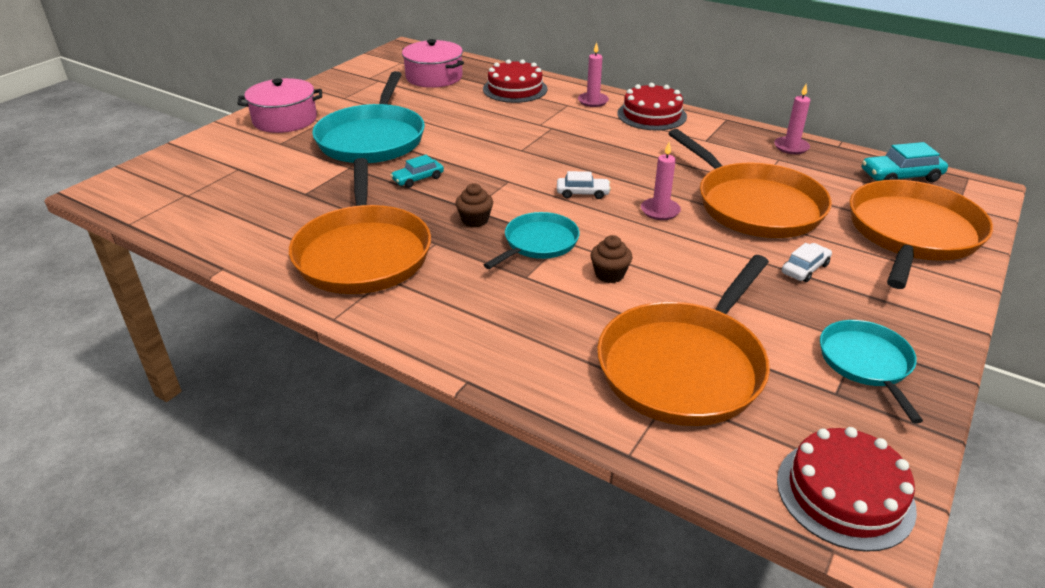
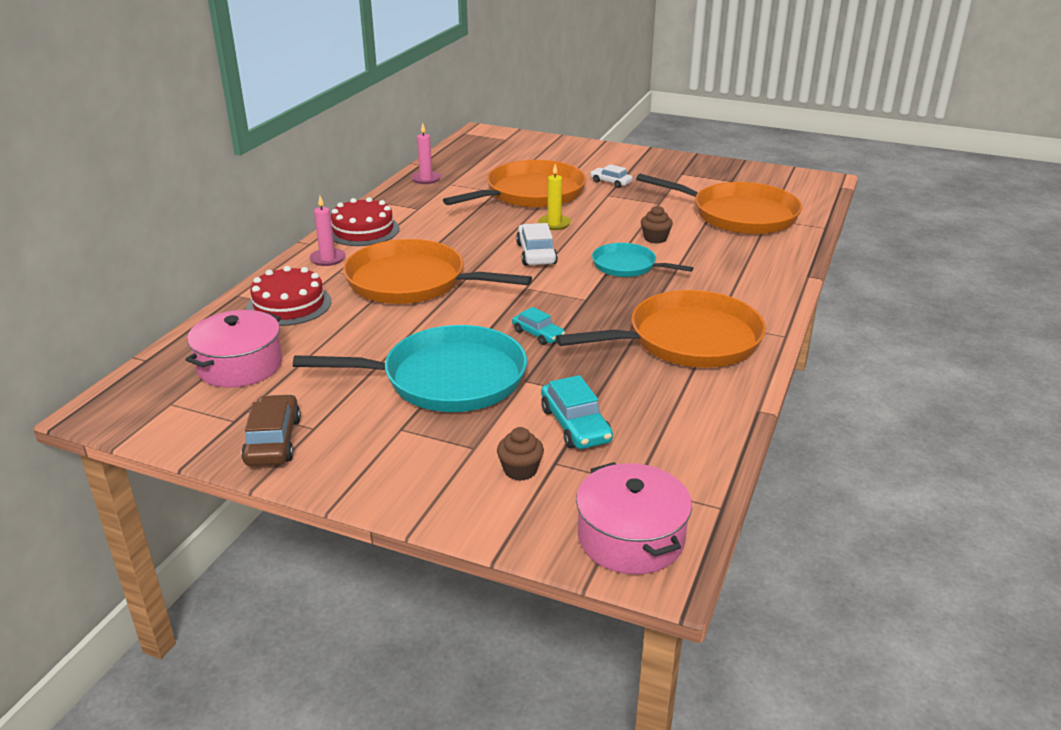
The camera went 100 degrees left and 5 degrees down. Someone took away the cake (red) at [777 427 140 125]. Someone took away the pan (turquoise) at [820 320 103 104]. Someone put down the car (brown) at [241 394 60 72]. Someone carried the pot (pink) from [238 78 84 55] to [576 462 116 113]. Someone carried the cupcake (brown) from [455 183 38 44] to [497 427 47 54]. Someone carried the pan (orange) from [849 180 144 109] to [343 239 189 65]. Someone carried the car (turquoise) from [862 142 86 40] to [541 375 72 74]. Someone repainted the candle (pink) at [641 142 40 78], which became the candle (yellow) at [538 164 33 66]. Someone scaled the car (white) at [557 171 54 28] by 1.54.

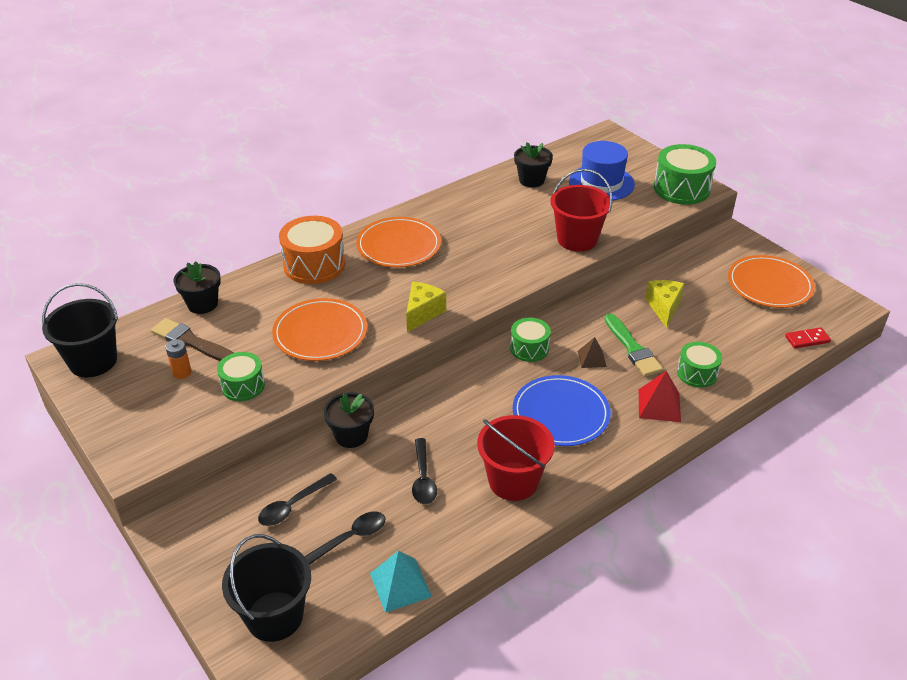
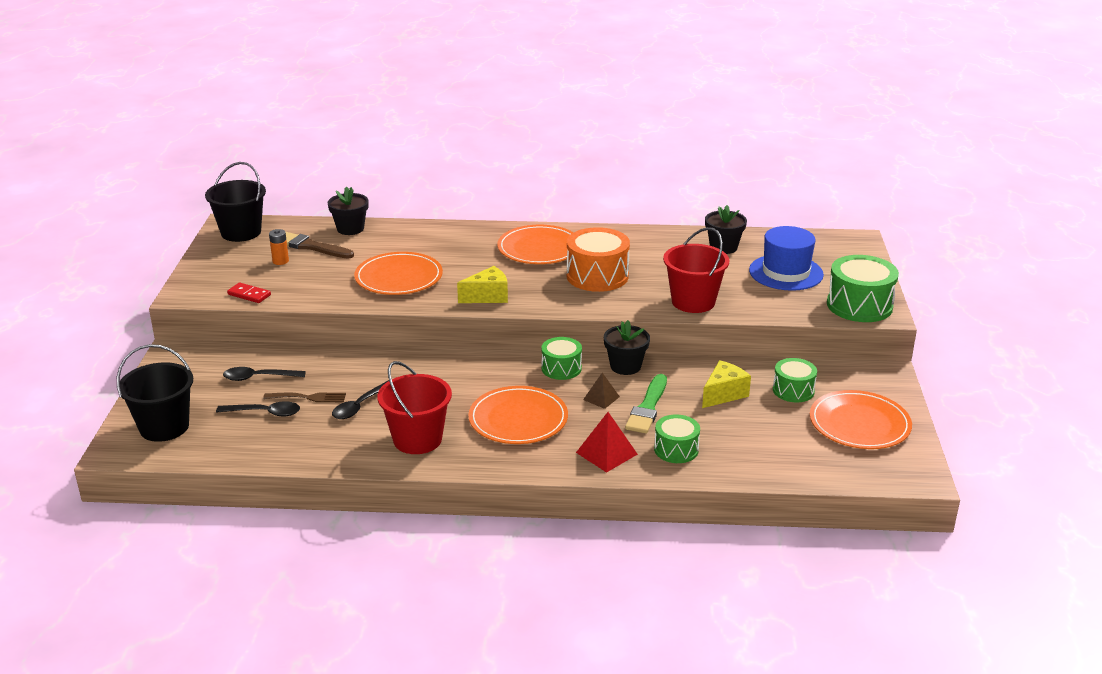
The camera went 40 degrees right and 10 degrees down. Someone took away the pyramid (turquoise) at [370 550 62 63]. Someone put down the fork (brown) at [263 393 83 9]. Someone carried the drum (green) from [217 352 48 49] to [773 358 44 44]. Someone carried the drum (orange) from [279 216 66 68] to [566 227 64 65]. Someone carried the flower pot (black) from [324 392 50 56] to [604 320 46 55]. Someone carried the domino (red) from [785 327 46 22] to [227 283 44 20]. Someone repainted the plate (blue) at [513 375 98 71], which became the plate (orange) at [468 386 100 58]. Someone rotated the brush (brown) at [151 318 82 43] by 45 degrees counterclockwise.

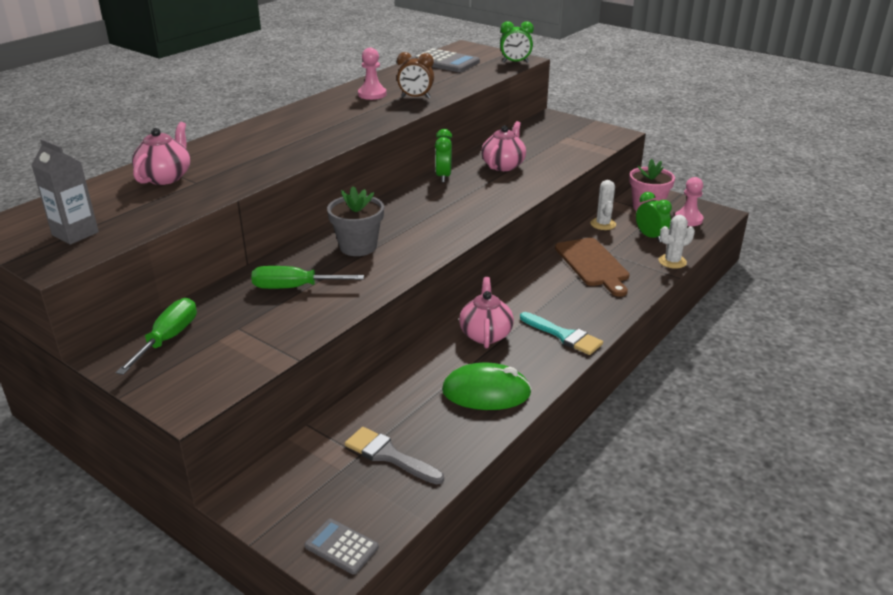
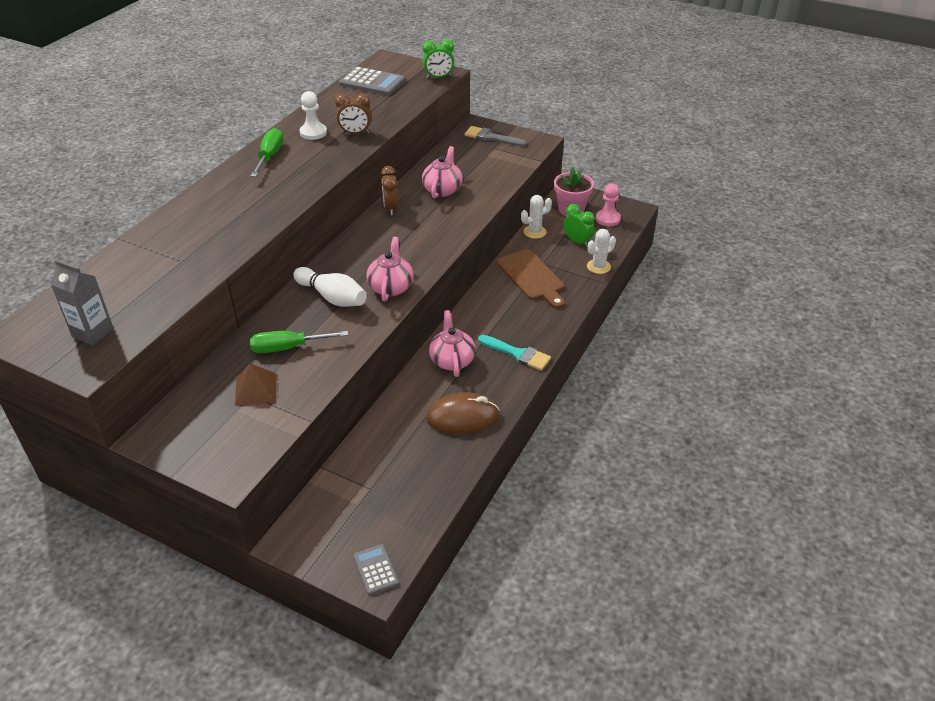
The camera went 10 degrees left and 10 degrees up. Someone put down the pyramid (brown) at [235 363 41 43]. Someone carried the screwdriver (green) from [116 298 81 77] to [251 128 32 49]. Someone carried the teapot (pink) from [132 122 58 63] to [366 237 48 64]. Someone carried the brush (grey) from [345 427 99 57] to [464 126 63 21]. Someone swapped the flower pot (grey) at [327 186 57 70] for the bowling pin (white) at [293 267 74 40]. Someone repainted the pawn (pink) at [358 48 28 52], which became the pawn (white) at [300 91 27 49]. Someone repainted the clock (green) at [435 129 17 54], which became the clock (brown) at [381 166 17 49]. Someone repainted the mouse (green) at [442 362 90 48], which became the mouse (brown) at [426 392 74 42]. Someone rotated the calculator (grey) at [304 519 75 56] by 45 degrees clockwise. Someone rotated the cactus (white) at [590 180 26 50] by 75 degrees clockwise.

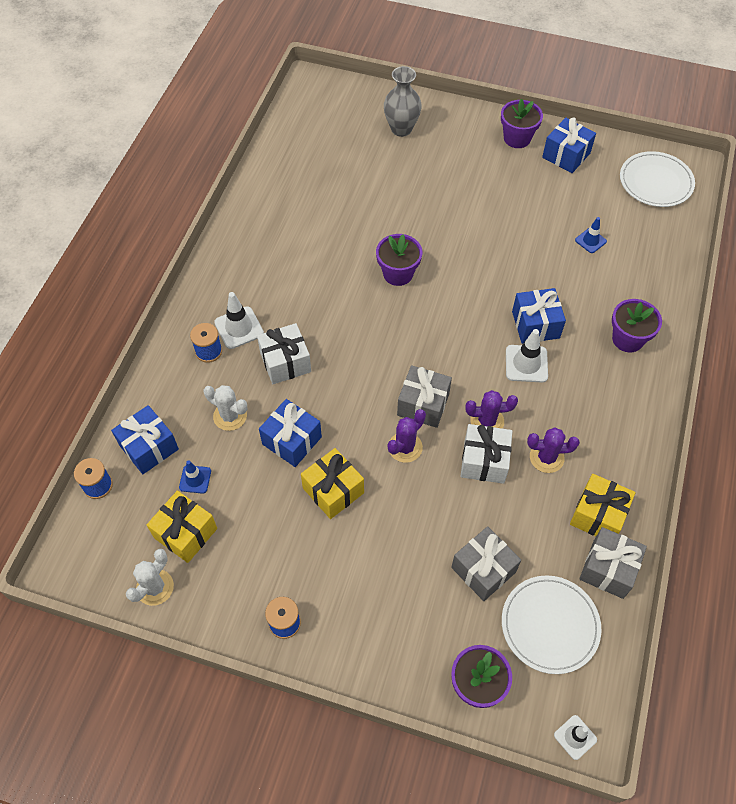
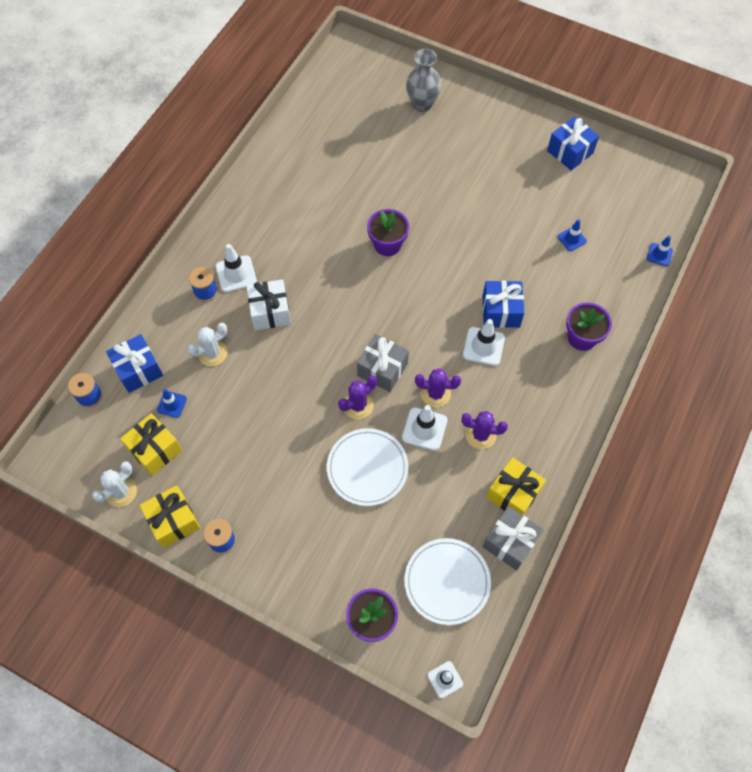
The camera went 10 degrees right and 5 degrees up. Someone took away the gift (blue) at [259 399 63 68]. Someone took away the gift (grey) at [451 526 70 75]. Someone took away the flower pot (purple) at [501 99 42 49]. Someone put down the traffic cone (blue) at [647 235 26 31]. Someone carried the gift (yellow) from [301 448 63 71] to [140 485 60 63]. Someone carried the plate (white) from [620 151 75 56] to [327 428 81 78]. Someone swapped the gift (white) at [461 424 51 60] for the traffic cone (white) at [402 405 45 46]. Someone rotated the cactus (white) at [204 385 43 46] by 75 degrees counterclockwise.

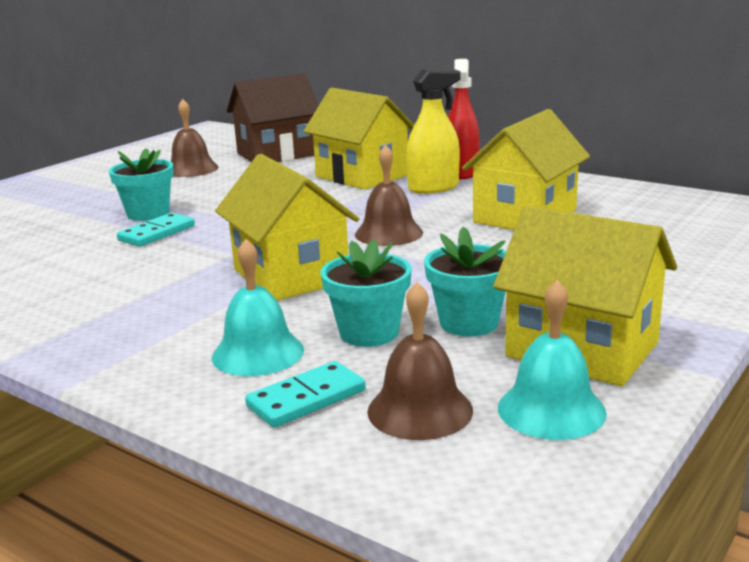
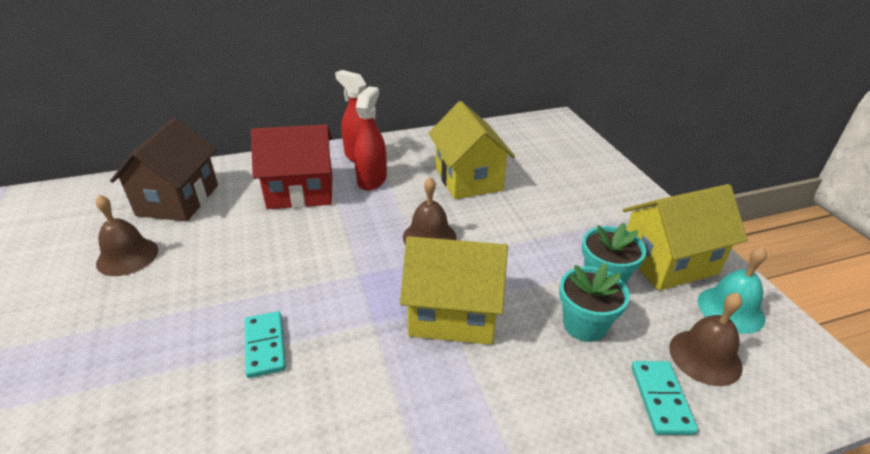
The camera went 55 degrees left and 15 degrees up. Someone took away the flower pot (turquoise) at [109 148 65 73]. Someone took away the bell (turquoise) at [212 239 92 137]. Someone repainted the house (yellow) at [304 88 110 102], which became the house (red) at [251 125 82 84]. Someone repainted the spray bottle (yellow) at [406 69 54 125], which became the spray bottle (red) at [354 86 33 105].

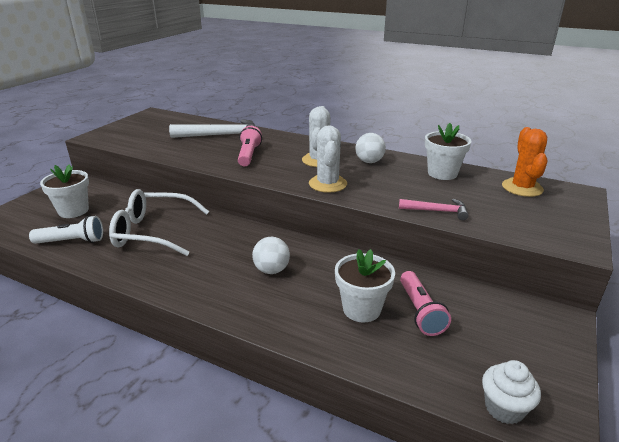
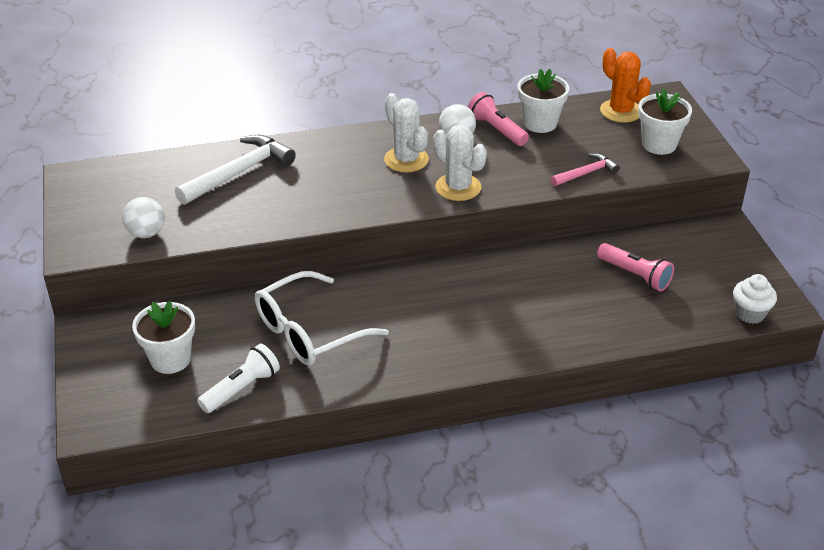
The camera went 40 degrees left and 10 degrees up. Someone carried the flashlight (pink) from [238 126 24 40] to [468 92 61 54]. Someone carried the ball (white) from [252 237 38 37] to [122 197 43 41]. Someone carried the flower pot (white) from [335 249 60 73] to [638 88 54 67].

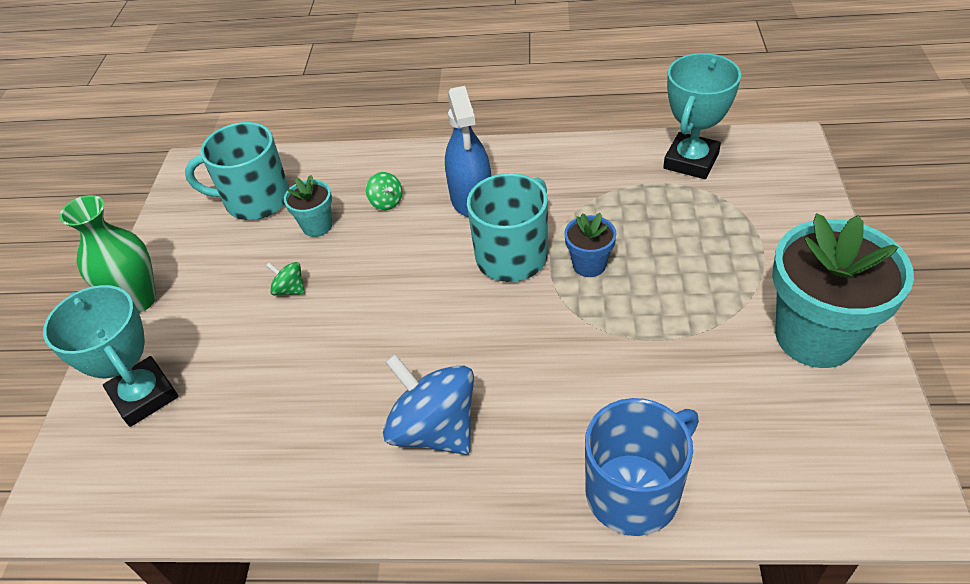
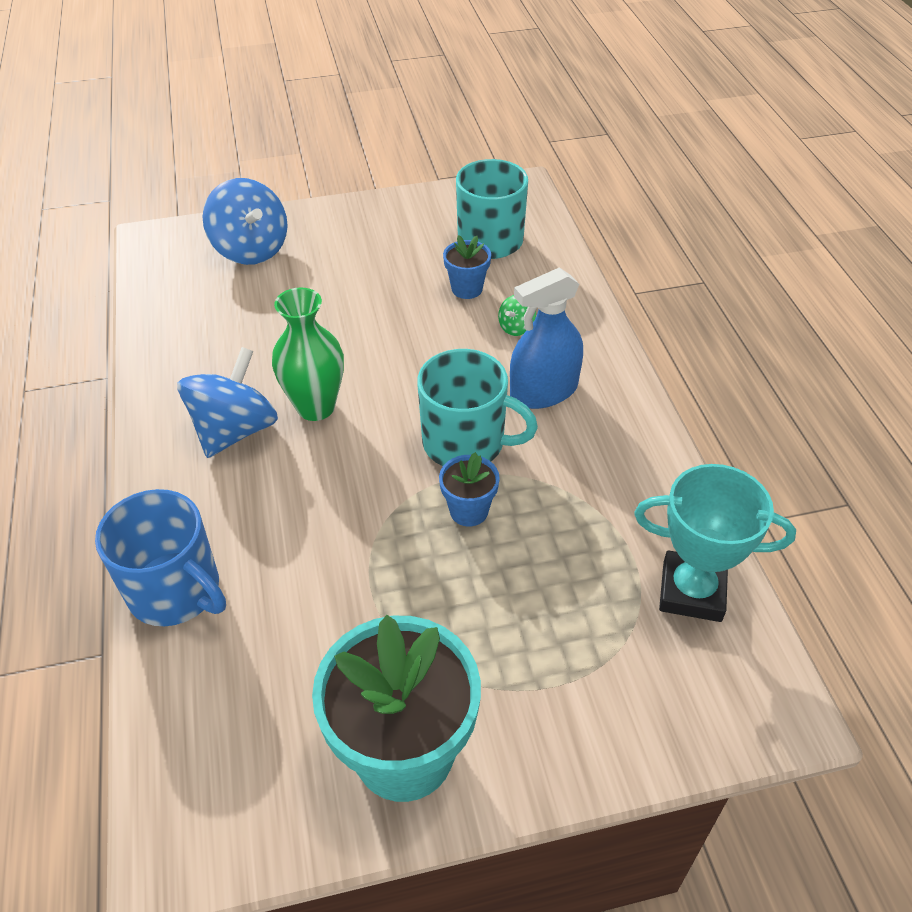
The camera went 70 degrees right and 0 degrees up. Someone took away the spinning top (green) at [266 262 39 33]. Someone carried the vase (green) from [59 195 97 118] to [272 288 72 133]. Someone swapped the trophy (turquoise) at [43 285 135 142] for the spinning top (blue) at [203 178 85 87]. Someone repainted the flower pot (turquoise) at [284 175 48 62], which became the flower pot (blue) at [443 235 48 64].

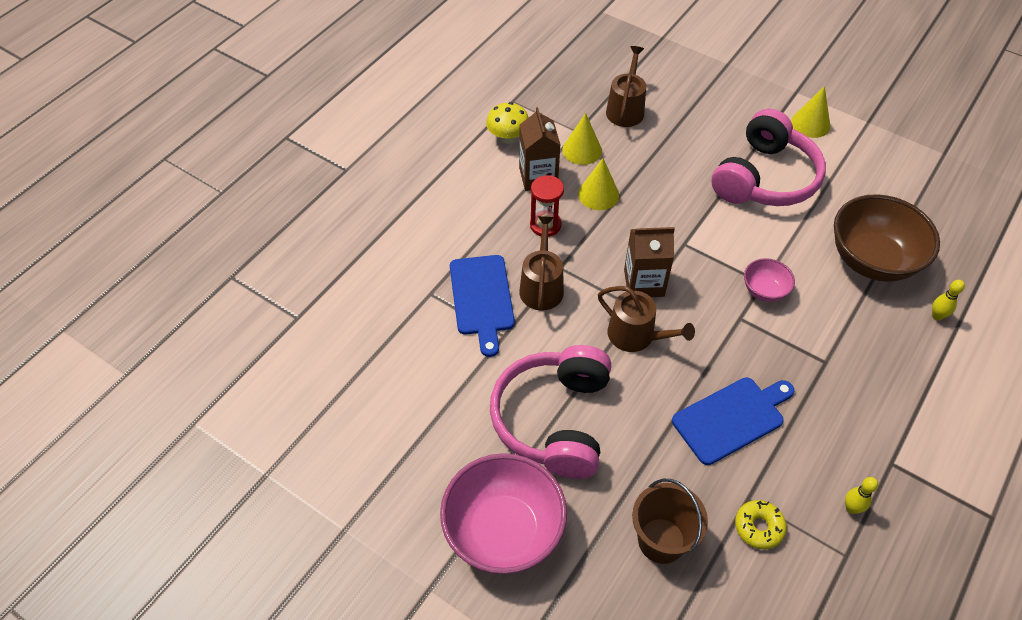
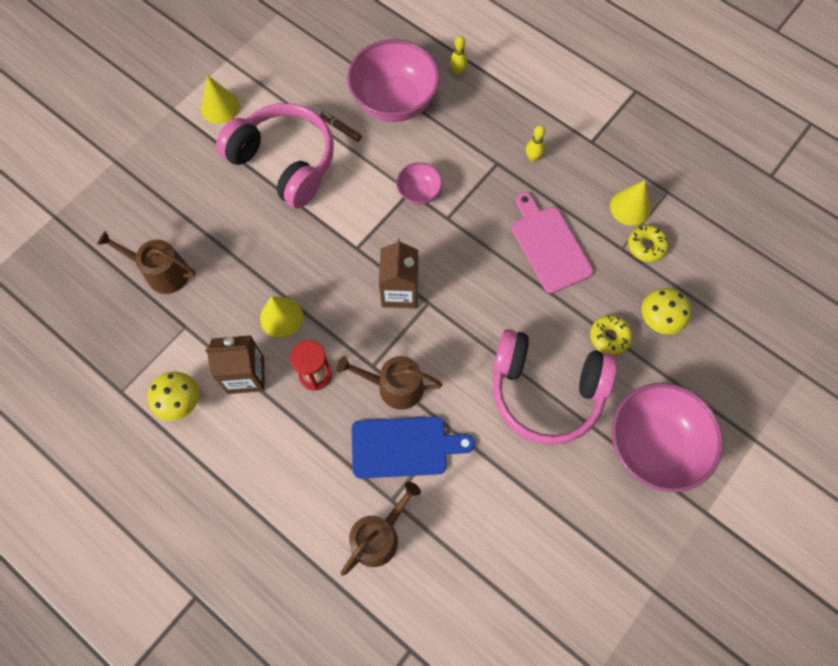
The camera went 85 degrees left and 15 degrees up. Someone put down the marker (brown) at [320 112 42 30]. Someone put down the donut (yellow) at [590 315 42 40]. Someone carried the cone (yellow) from [562 113 40 52] to [610 180 41 46]. Someone carried the watering can (brown) from [598 286 97 66] to [341 482 80 94]. Someone carried the bowling pin (yellow) from [845 477 33 37] to [526 125 19 37]. Someone swapped the bucket (brown) at [632 479 76 85] for the mushroom (yellow) at [642 288 49 46]. Someone repainted the cutting board (blue) at [672 378 122 87], which became the cutting board (pink) at [512 192 81 101]. Someone repainted the bowl (brown) at [834 194 106 88], which became the bowl (pink) at [347 39 93 83].

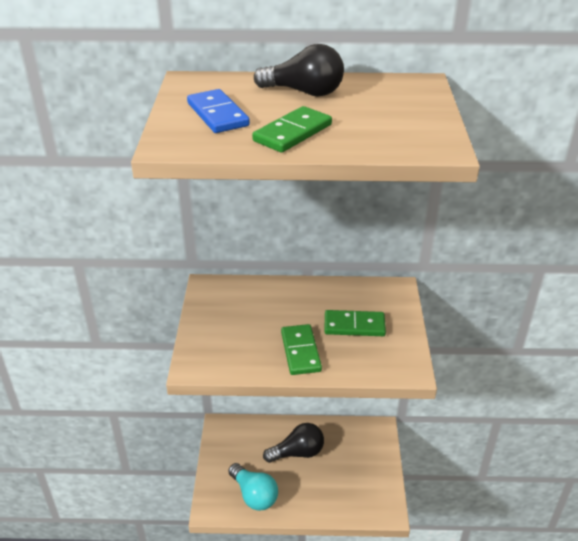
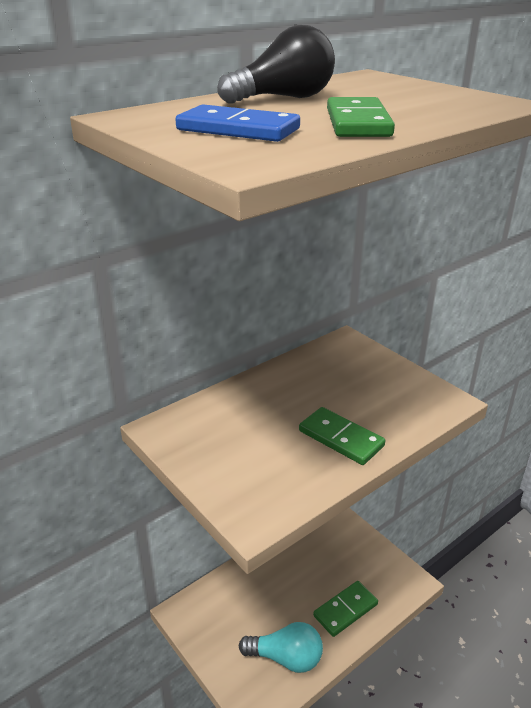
The camera went 40 degrees left and 5 degrees down. Someone took away the light bulb (black) at [263 423 61 40]. Someone carried the domino (green) from [324 310 62 26] to [313 581 65 56].

